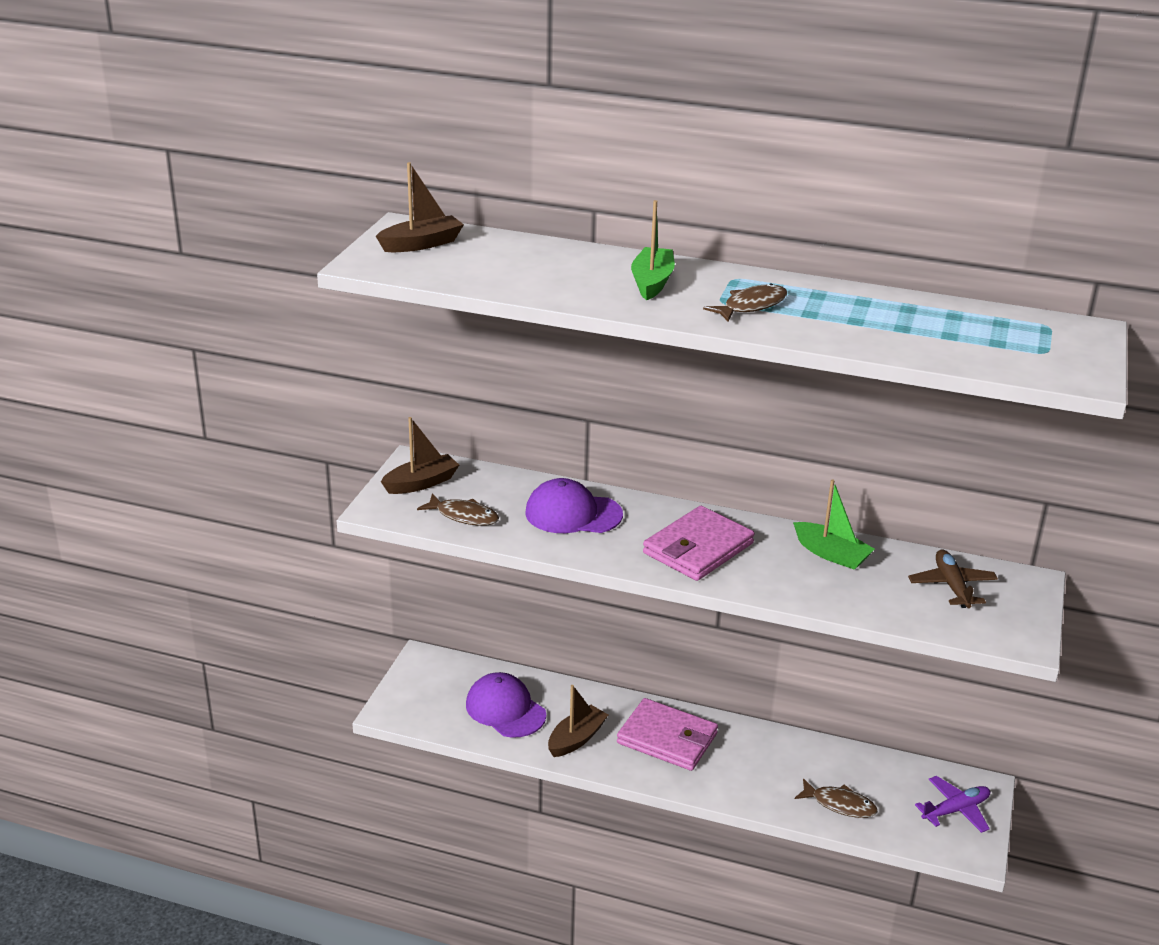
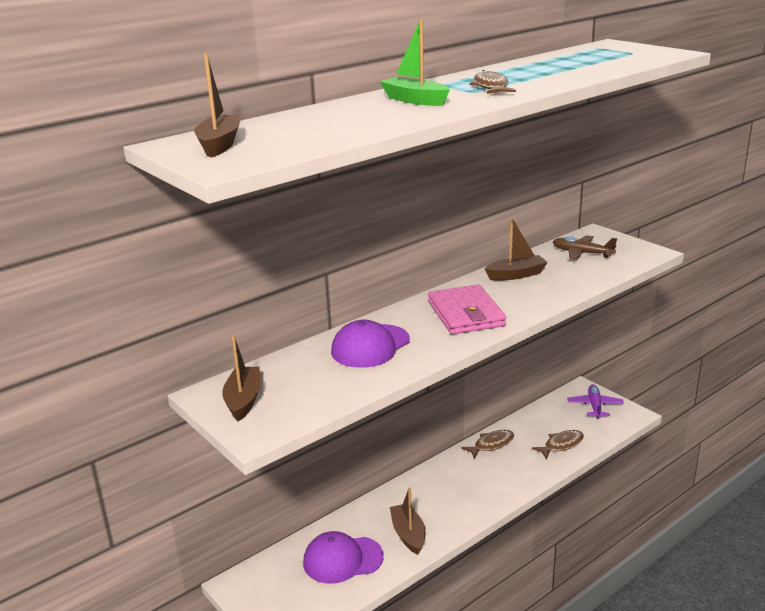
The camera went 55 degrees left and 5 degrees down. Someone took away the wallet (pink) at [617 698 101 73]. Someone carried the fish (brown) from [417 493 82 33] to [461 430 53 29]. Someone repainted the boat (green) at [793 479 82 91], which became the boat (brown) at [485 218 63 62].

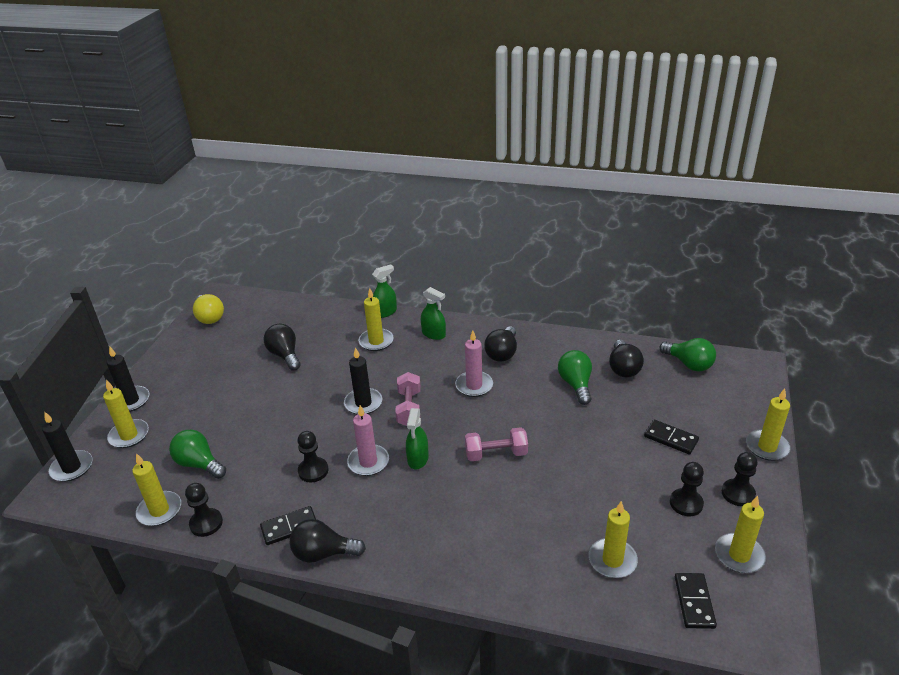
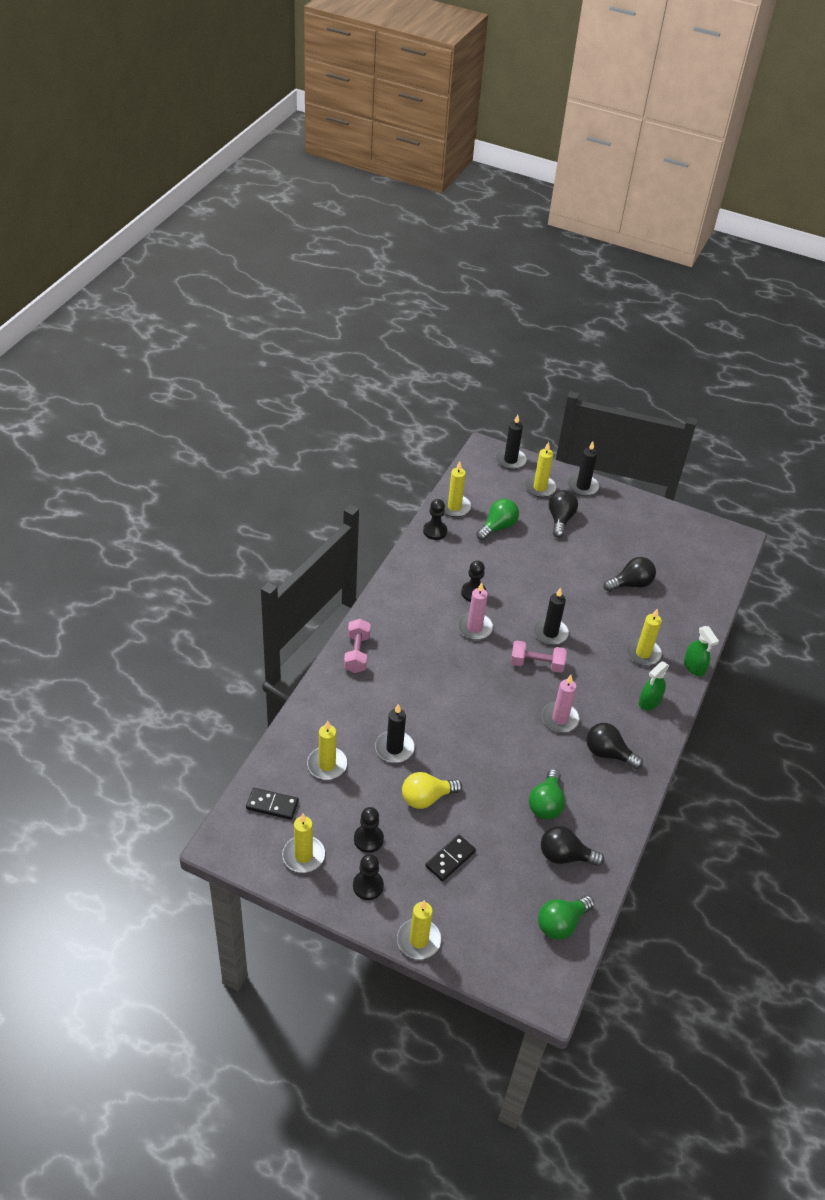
The camera went 95 degrees right and 10 degrees up. Someone took away the domino (black) at [260 506 56 39]. Someone took away the spray bottle (green) at [406 408 23 61]. Someone put down the candle (black) at [375 704 40 59]. Someone carried the light bulb (yellow) from [193 294 31 30] to [402 772 60 37]. Someone carried the light bulb (black) from [289 519 77 44] to [549 490 29 48]. Someone carried the dumbbell (pink) from [465 427 63 34] to [344 619 27 54]. Someone rotated the light bulb (green) at [558 350 34 55] by 105 degrees clockwise.

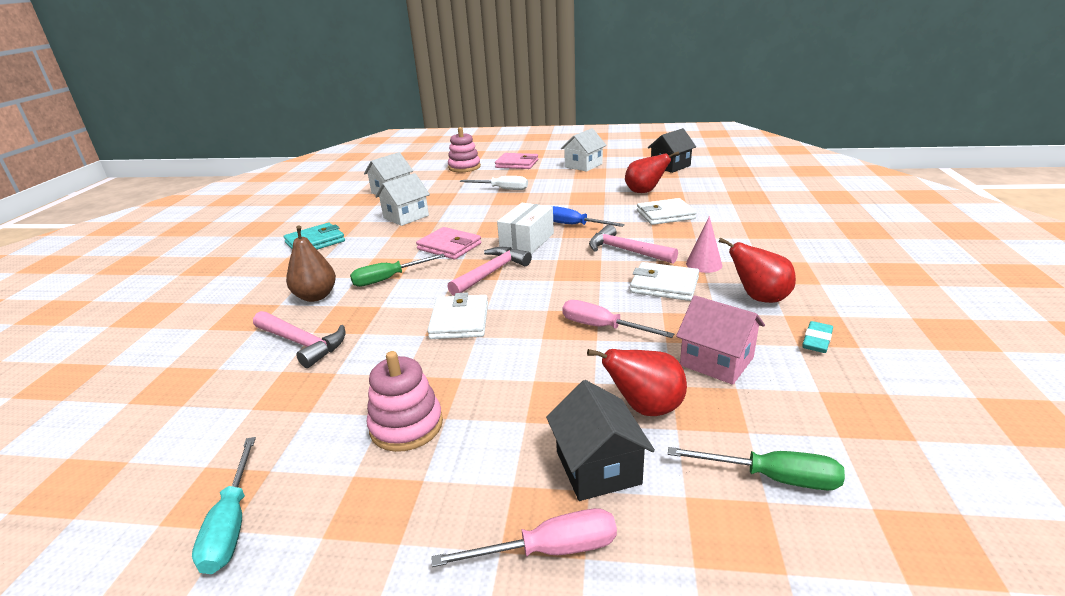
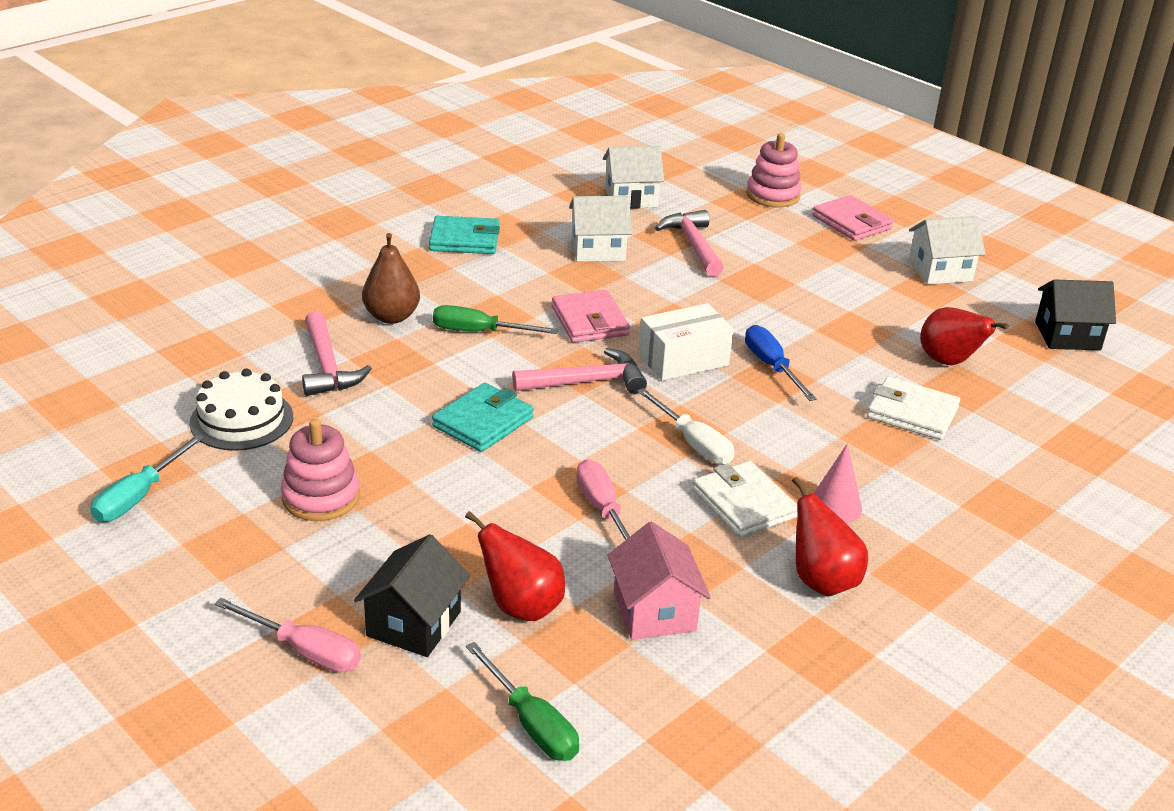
The camera went 35 degrees right and 5 degrees up. Someone took away the eraser (turquoise) at [802 321 31 32]. Someone put down the cake (white) at [189 368 104 83]. Someone carried the screwdriver (white) from [460 176 68 14] to [637 388 98 77]. Someone carried the hammer (pink) from [589 225 89 39] to [655 210 69 67]. Someone repainted the wallet (white) at [427 293 61 46], which became the wallet (turquoise) at [432 383 102 69].

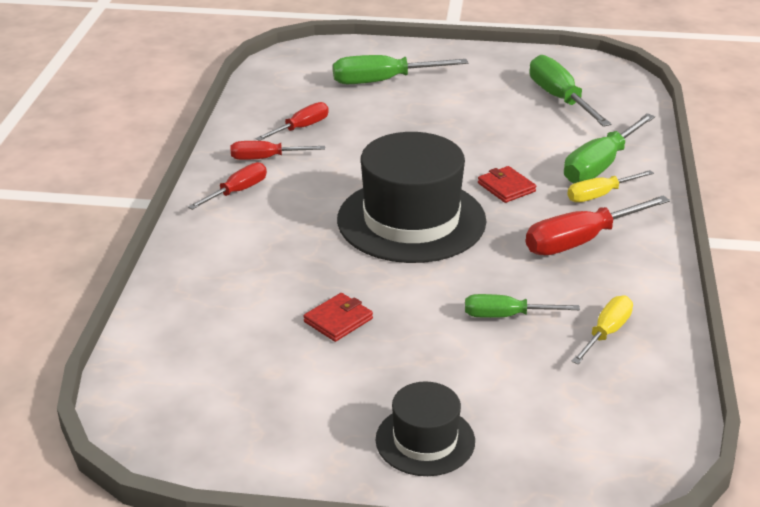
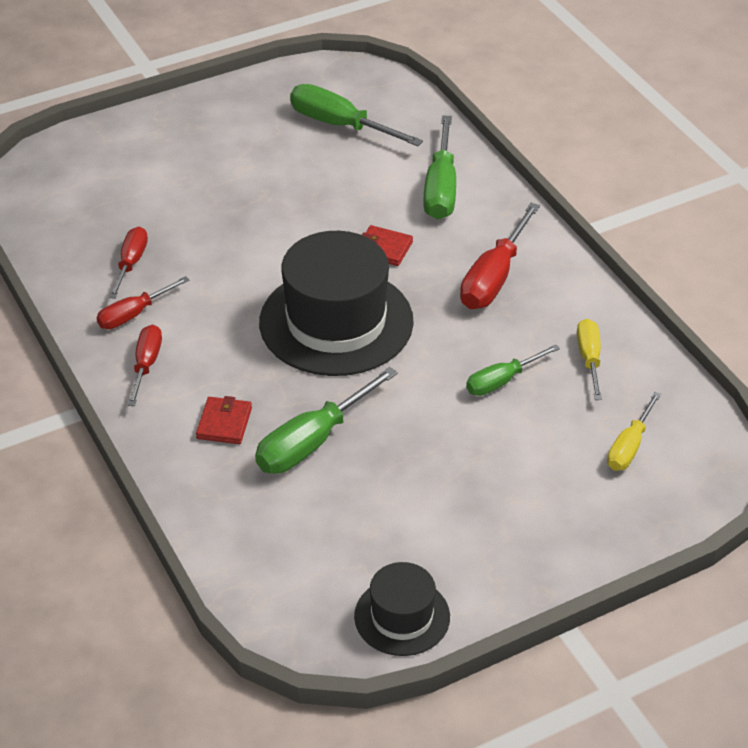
The camera went 35 degrees left and 10 degrees up. Someone carried the wallet (red) from [304 293 69 49] to [196 396 56 48]. Someone carried the screwdriver (green) from [333 55 135 29] to [255 367 143 107]. Someone carried the hat (black) from [376 381 99 95] to [354 562 96 94]. Someone carried the screwdriver (yellow) from [567 170 87 32] to [607 392 54 79].

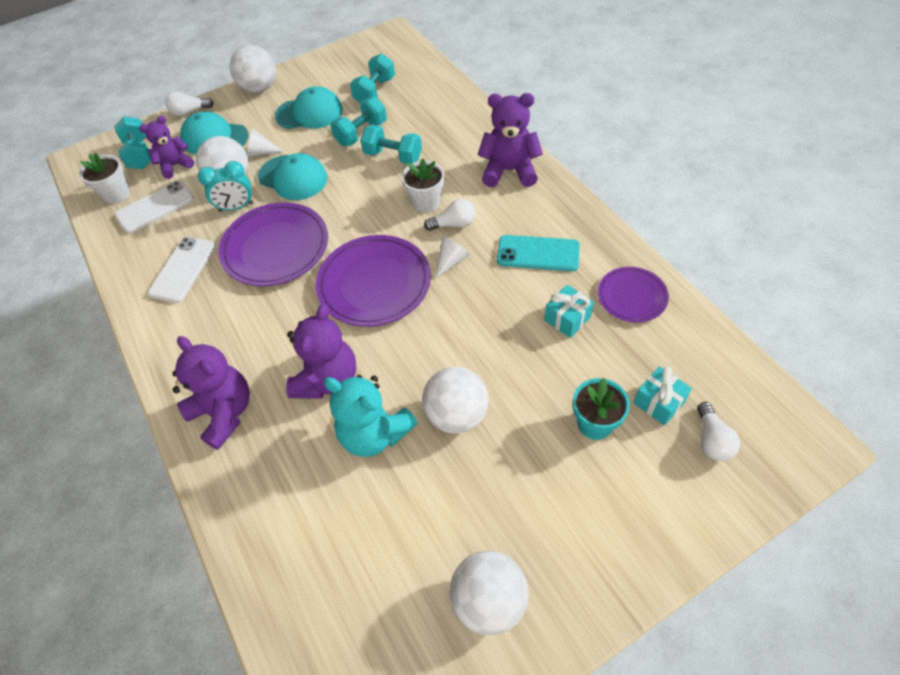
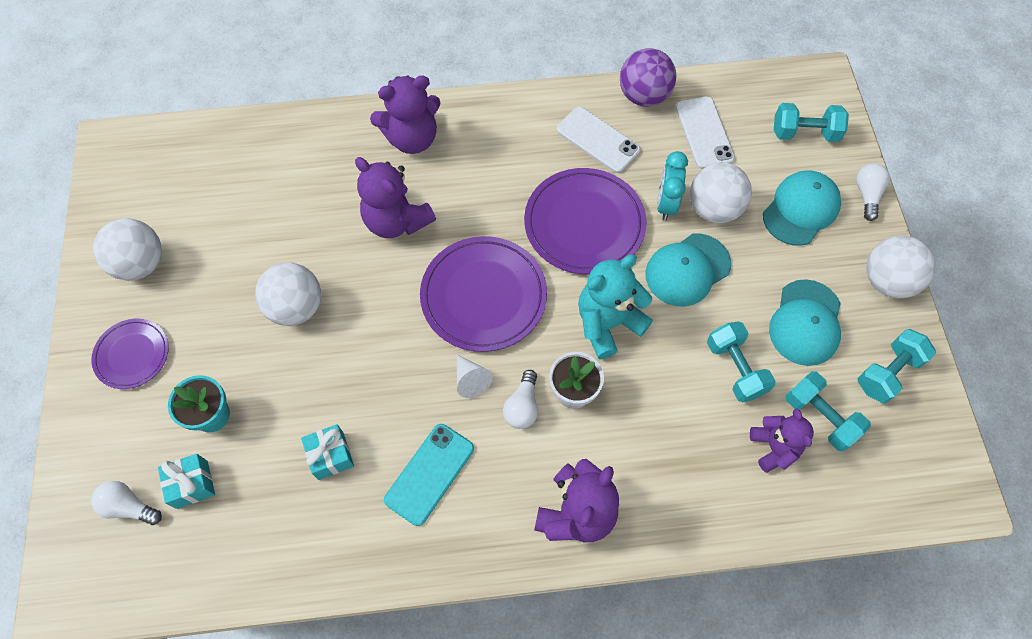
The camera went 110 degrees right and 10 degrees up. Someone took away the flower pot (white) at [79 152 51 52]. Someone took away the cone (white) at [247 128 37 29]. Someone put down the ball (purple) at [620 48 56 59]. Someone carried the teddy bear (purple) from [139 116 55 63] to [750 408 64 65]. Someone carried the teddy bear (turquoise) from [323 375 95 82] to [578 255 75 104]. Someone carried the dumbbell (turquoise) from [360 125 62 39] to [857 329 79 74]. Someone carried the plate (purple) from [598 267 71 55] to [91 319 78 70].

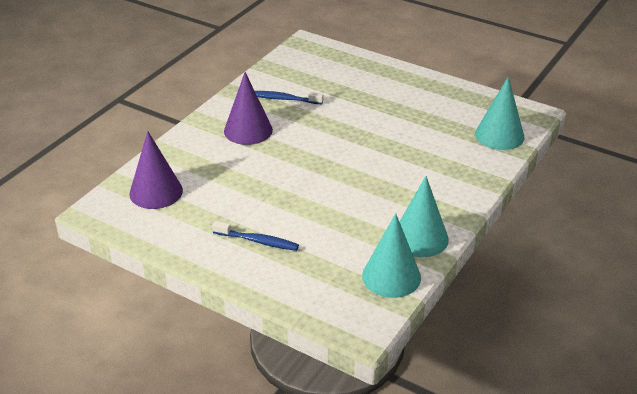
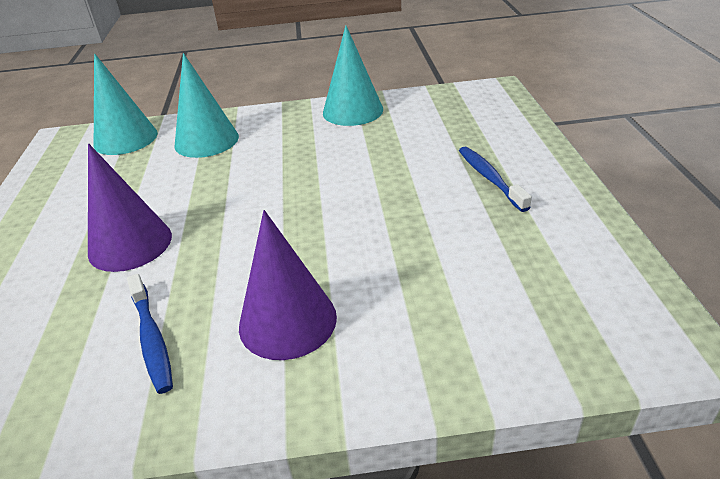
The camera went 125 degrees left and 0 degrees up. Someone carried the cone (purple) from [129 131 54 78] to [88 143 84 129]. Someone carried the cone (turquoise) from [362 213 59 85] to [174 53 65 105].

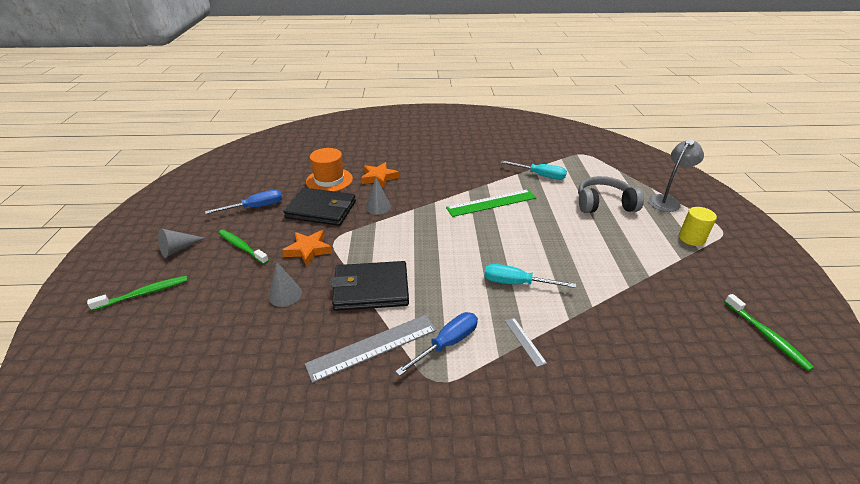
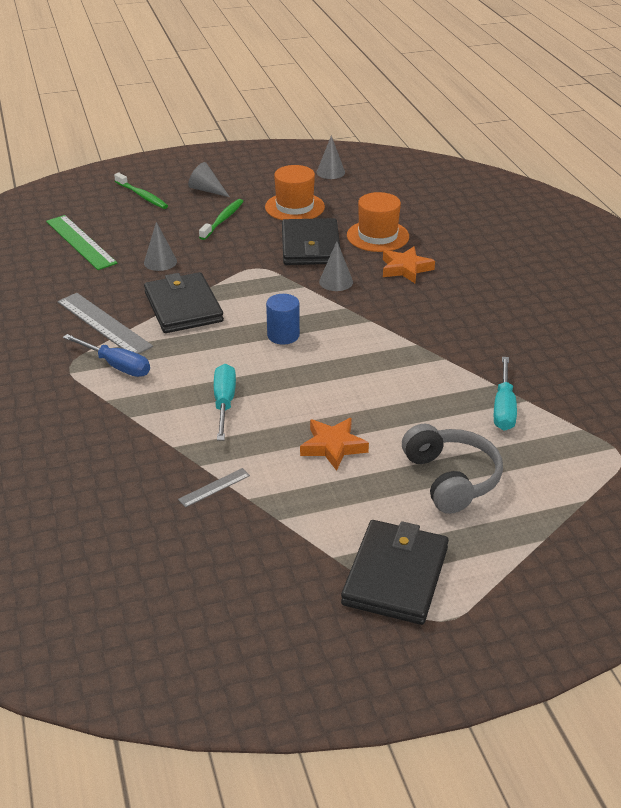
The camera went 75 degrees right and 0 degrees up. Someone took away the lamp (grey) at [648 139 56 73]. Someone took away the toothbrush (green) at [724 294 90 77]. Someone put down the cylinder (blue) at [266 294 34 51]. Someone put down the cone (grey) at [316 135 29 44]. Someone carried the star (orange) from [282 230 50 36] to [300 418 69 53]. Someone carried the ruler (green) from [446 189 90 28] to [46 215 72 55]. Someone carried the ruler (grey) from [505 318 42 49] to [178 468 72 39]. Someone swapped the screwdriver (blue) at [205 190 77 24] for the hat (orange) at [265 165 60 55]. Someone swapped the cylinder (yellow) at [679 207 38 39] for the wallet (black) at [341 520 108 105].

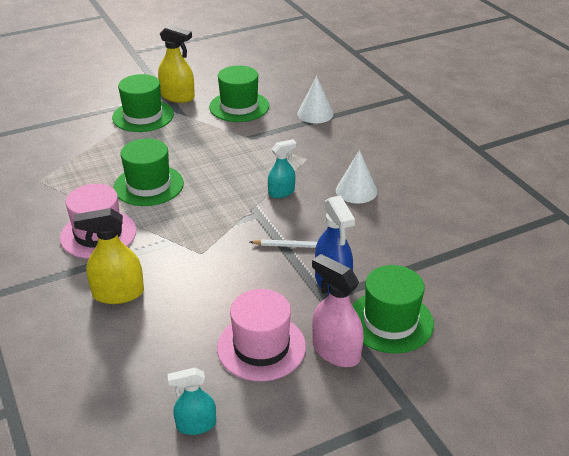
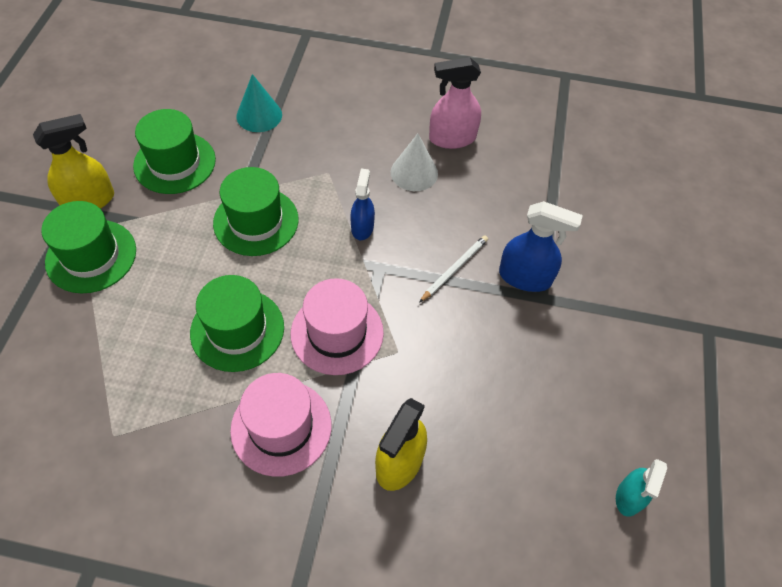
The camera went 55 degrees left and 20 degrees up. Someone carried the hat (pink) from [217 289 89 92] to [291 278 93 97]. Someone carried the spray bottle (pink) from [312 254 52 113] to [429 57 52 92]. Someone carried the hat (green) from [352 265 82 88] to [213 167 86 89]. Someone repainted the spray bottle (turquoise) at [268 139 29 59], which became the spray bottle (blue) at [350 169 25 71]. Someone repainted the cone (white) at [297 76 36 47], which became the cone (turquoise) at [237 74 45 58].

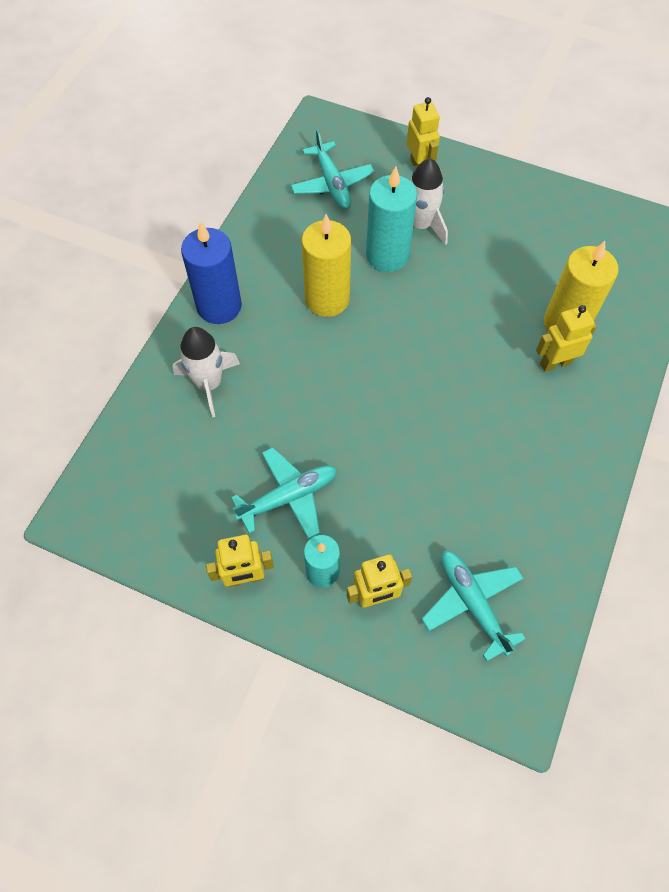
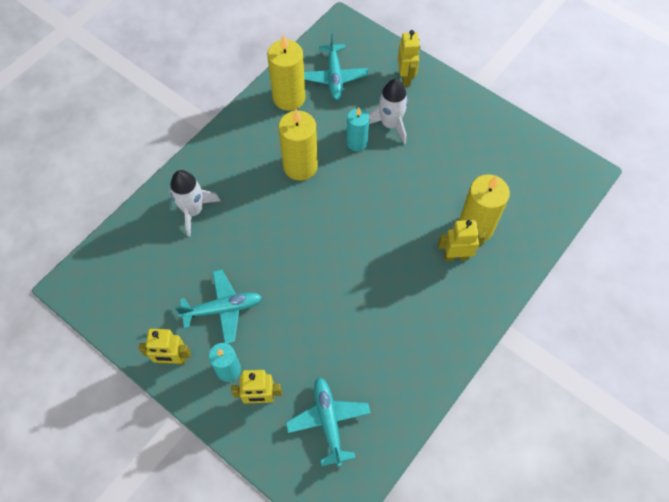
The camera went 15 degrees right and 0 degrees up. Someone took away the candle (blue) at [181 222 61 102]. Someone put down the candle (yellow) at [267 34 39 77]. Someone scaled the candle (turquoise) at [366 166 51 106] by 0.63.

